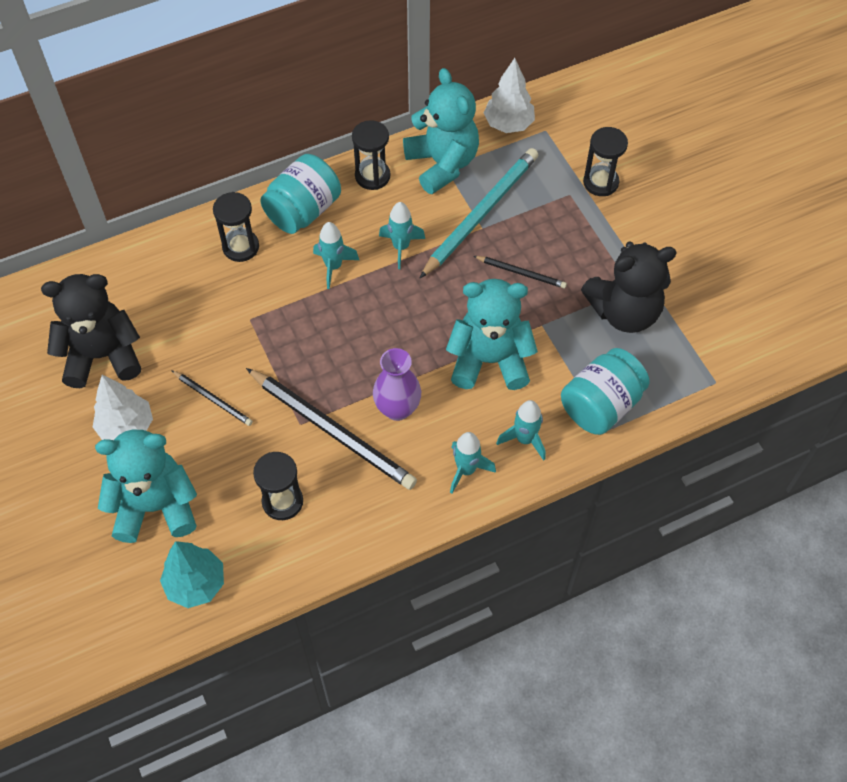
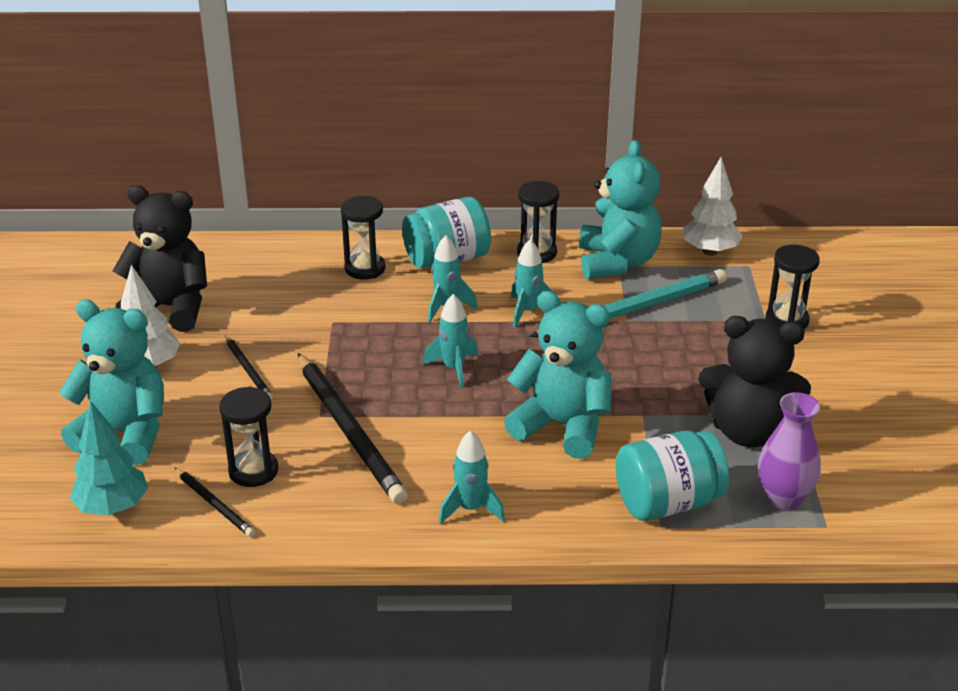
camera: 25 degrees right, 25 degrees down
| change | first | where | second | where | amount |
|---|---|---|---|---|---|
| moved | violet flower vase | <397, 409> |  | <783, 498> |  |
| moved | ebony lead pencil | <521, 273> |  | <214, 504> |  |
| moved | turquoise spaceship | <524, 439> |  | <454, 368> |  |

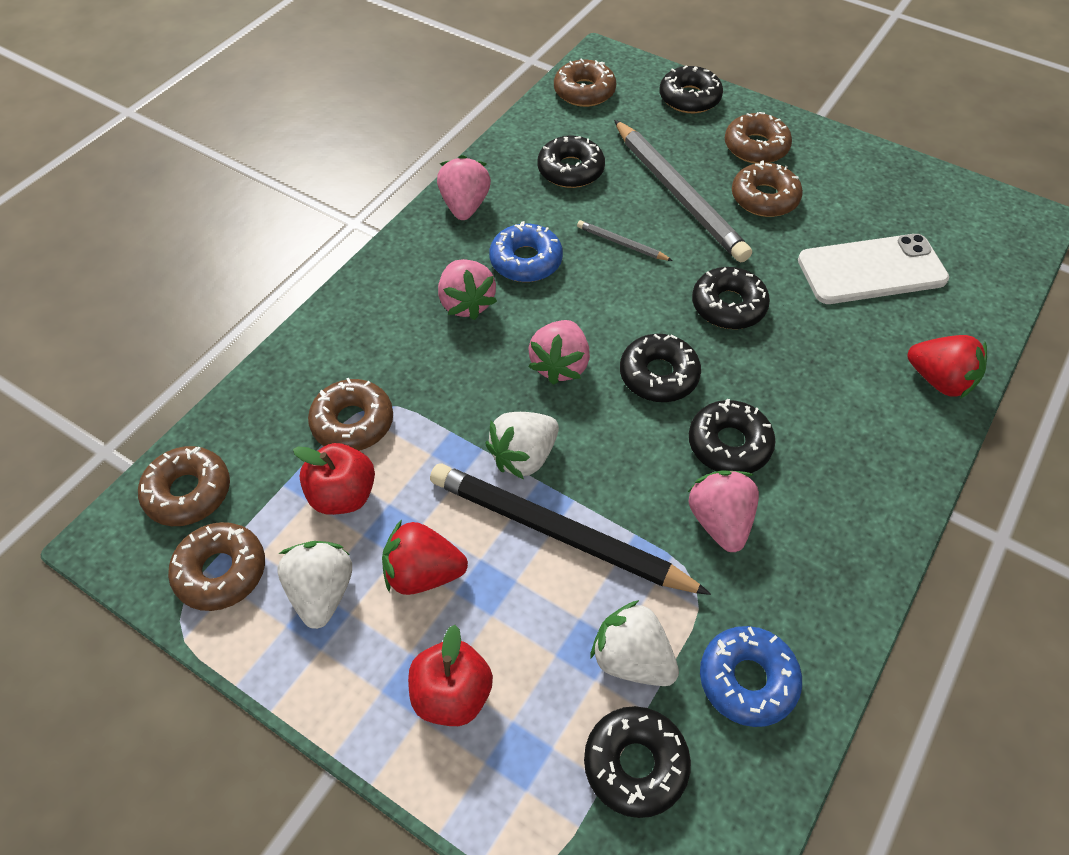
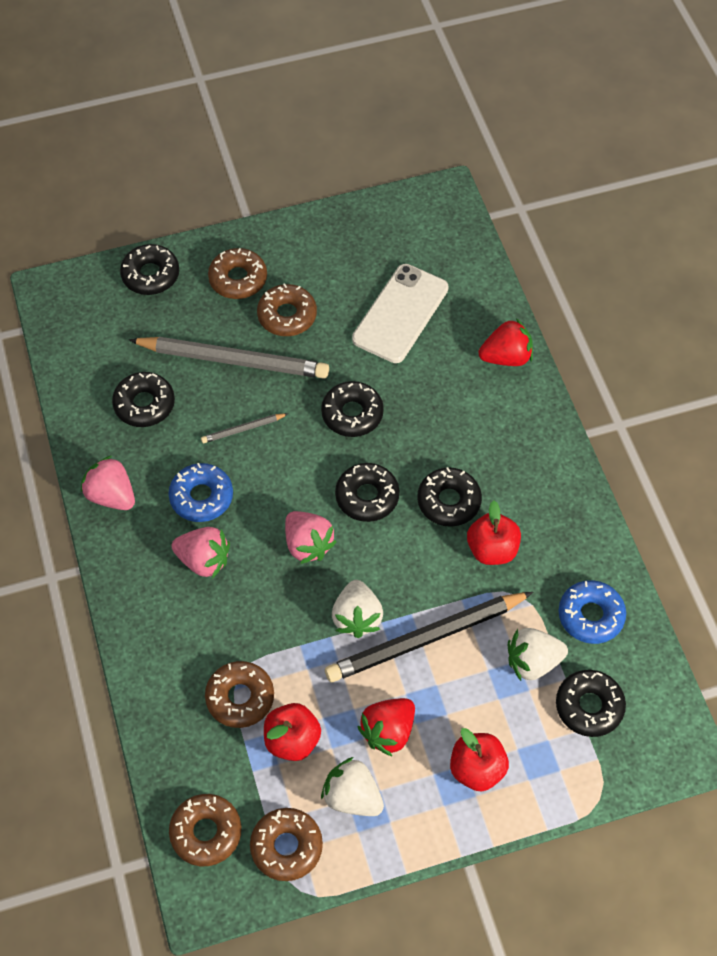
camera: 50 degrees left, 5 degrees up
| change | first | where | second | where | amount |
|---|---|---|---|---|---|
| removed | dark brown glazed donut | <584, 91> |  |  |  |
| replaced | rose-pink toy strawberry | <719, 521> | scarlet apple fruit | <492, 549> |  |

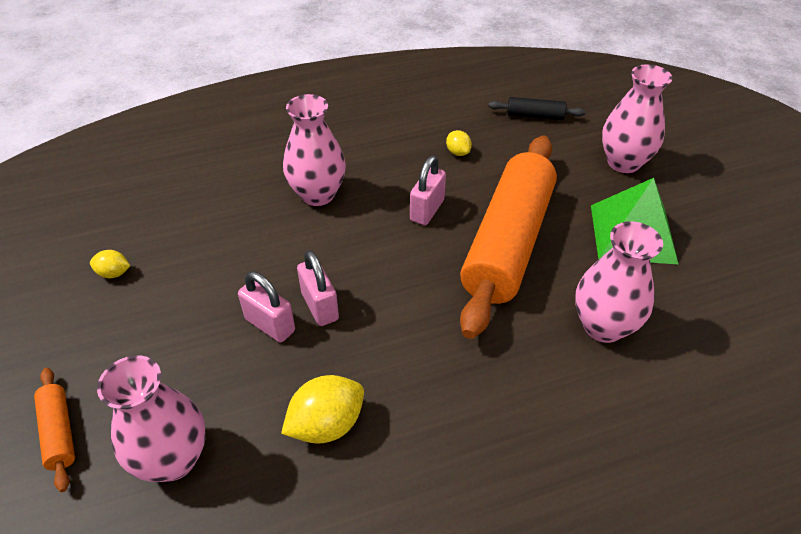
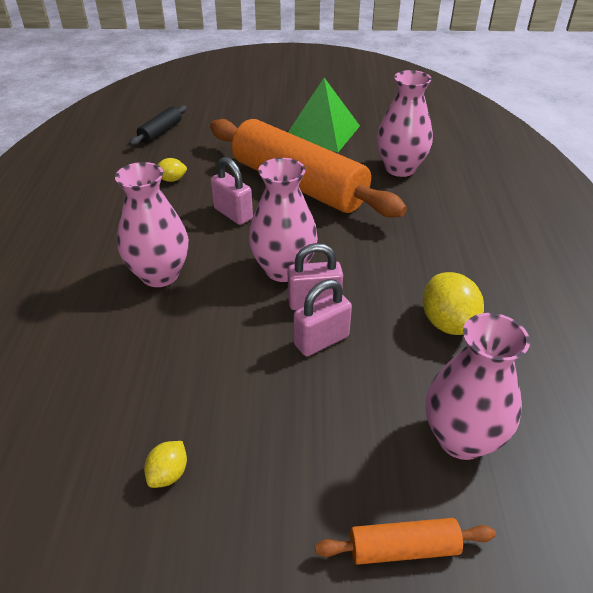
camera: 70 degrees left, 5 degrees down
| change | first | where | second | where | amount |
|---|---|---|---|---|---|
| moved | rose-pink flower vase | <623, 162> |  | <283, 270> |  |

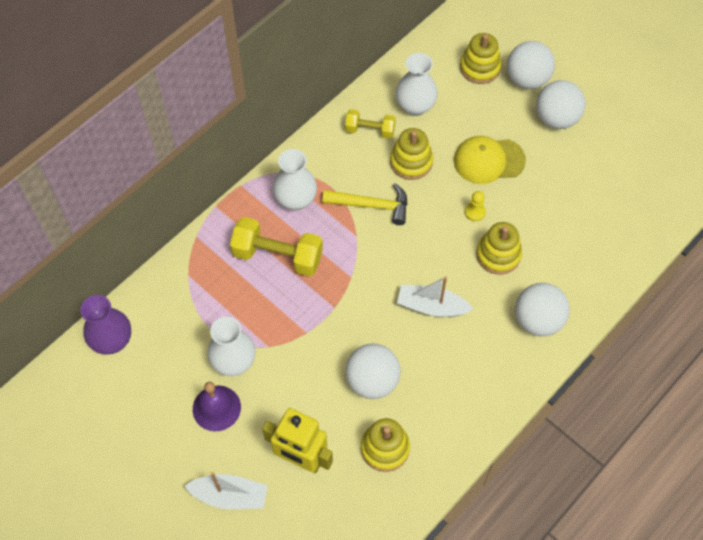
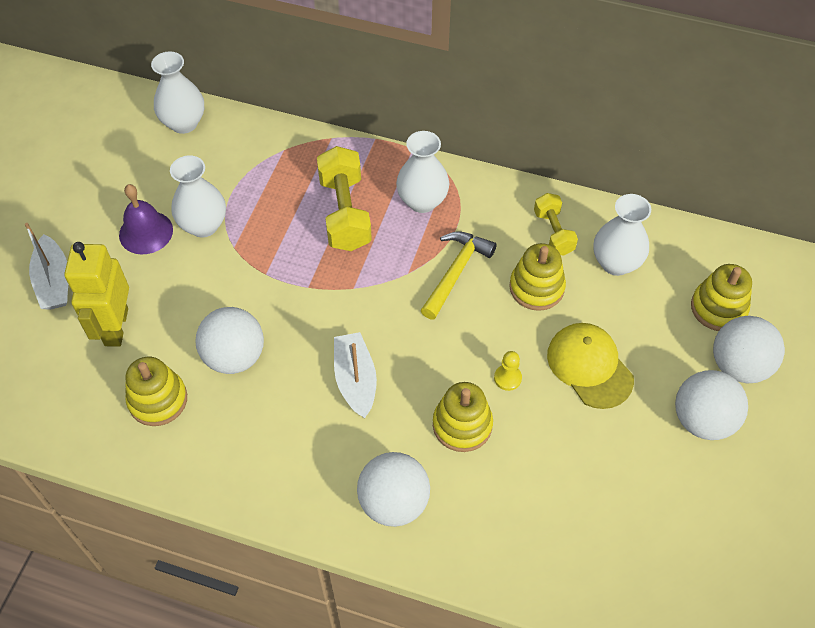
camera: 65 degrees right, 5 degrees down
| change | first | where | second | where | amount |
|---|---|---|---|---|---|
| recoloured | violet flower vase | <112, 341> | snow-white flower vase | <184, 123> |  |
| turned | yellow claw hammer | <372, 205> |  | <455, 272> | 135 degrees counterclockwise |

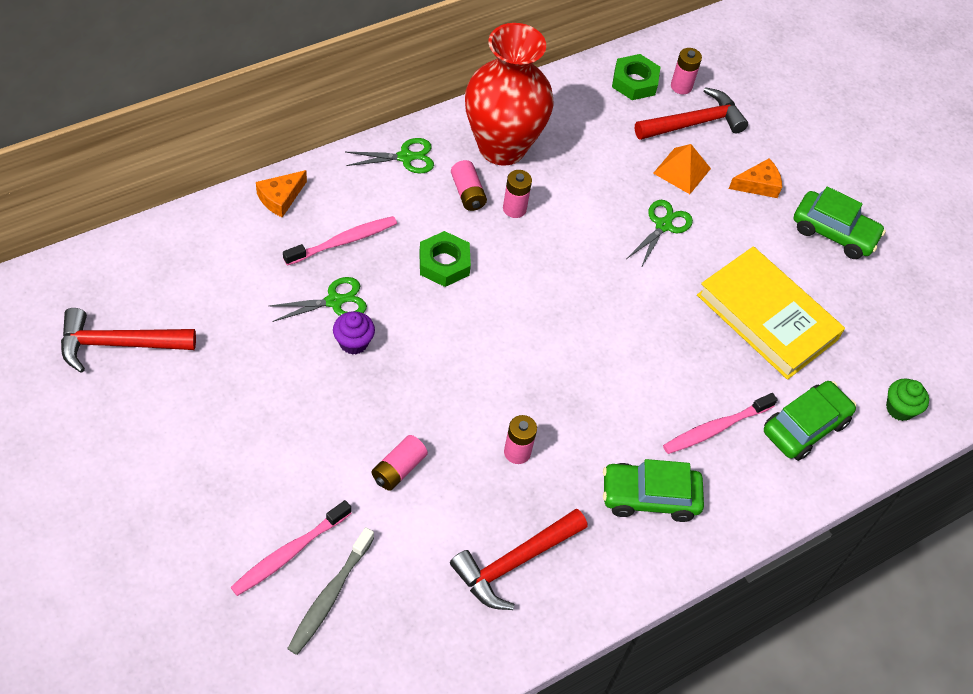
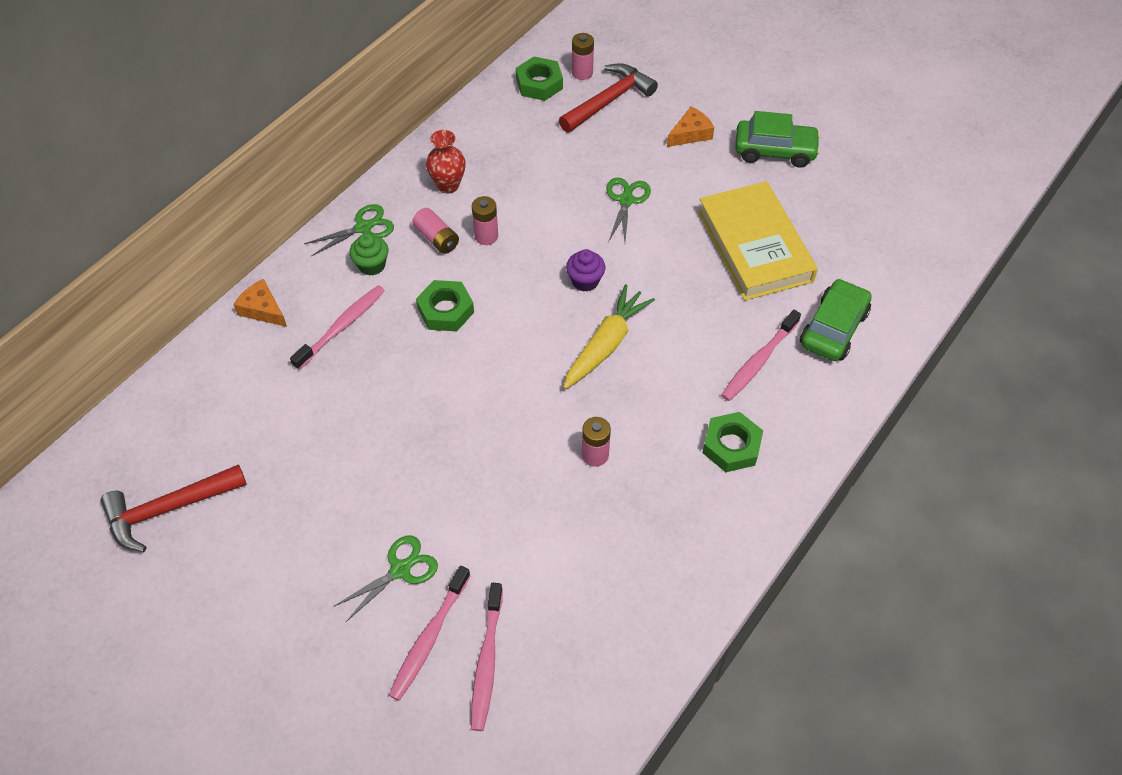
camera: 15 degrees left, 0 degrees up
| change | first | where | second | where | amount |
|---|---|---|---|---|---|
| removed | rose-pink AA battery | <398, 469> |  |  |  |
| removed | scarlet claw hammer | <514, 562> |  |  |  |
| removed | orange-coloured pyramid | <681, 170> |  |  |  |
| added |  |  | yellow carrot | <606, 344> |  |
| moved | emerald scissors | <334, 301> |  | <400, 570> |  |
| moved | violet cupcake | <353, 342> |  | <585, 281> |  |
| moved | emerald cupcake | <899, 408> |  | <372, 265> |  |
| replaced | emerald car | <649, 497> | emerald hex nut | <731, 446> |  |
| recoloured | ash-grey toothbrush | <330, 596> | rose-pink toothbrush | <487, 661> |  |
| turned | orange-coloured cheese wedge | <280, 198> |  | <262, 309> | 105 degrees clockwise |
| turned | yellow hardcover | <767, 317> |  | <754, 246> | 45 degrees clockwise |
| resized | scarlet flower vase | <502, 147> |  | <448, 185> | x0.46 |

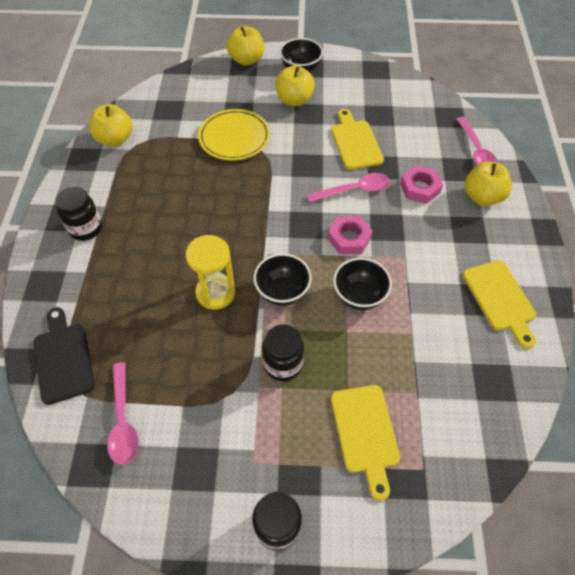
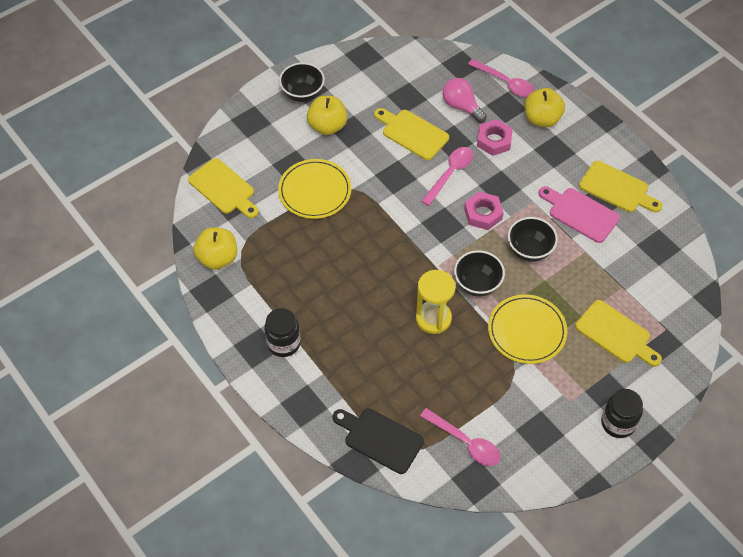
camera: 40 degrees left, 0 degrees up
| change | first | where | second | where | amount |
|---|---|---|---|---|---|
| removed | yellow apple fruit | <246, 60> |  |  |  |
| added |  |  | yellow cutting board | <224, 188> |  |
| added |  |  | rose-pink lightbulb | <461, 106> |  |
| added |  |  | rose-pink cutting board | <580, 213> |  |
| replaced | ebony jar | <283, 364> | yellow plate | <527, 331> |  |

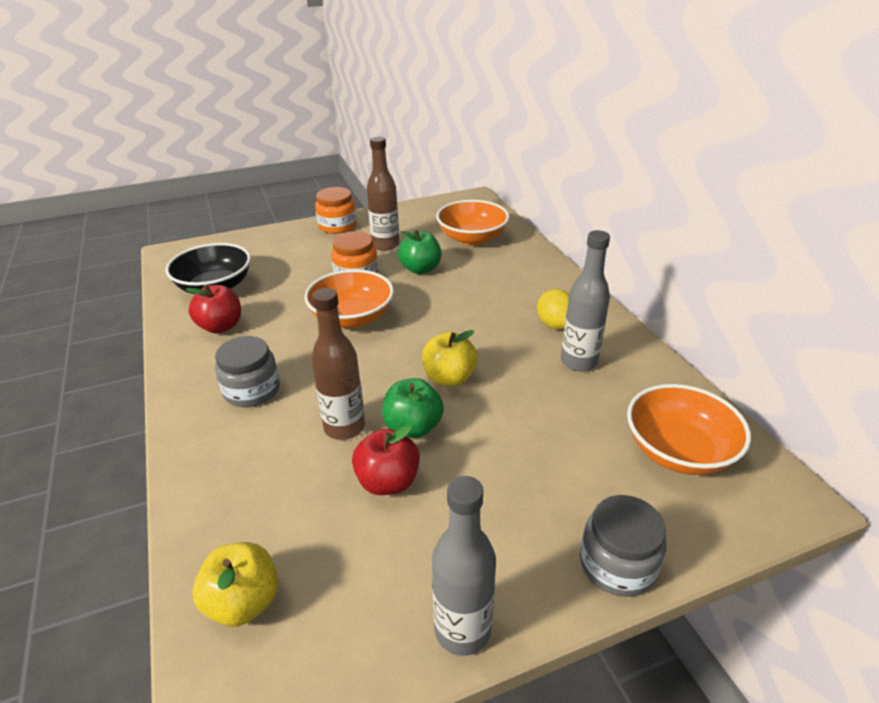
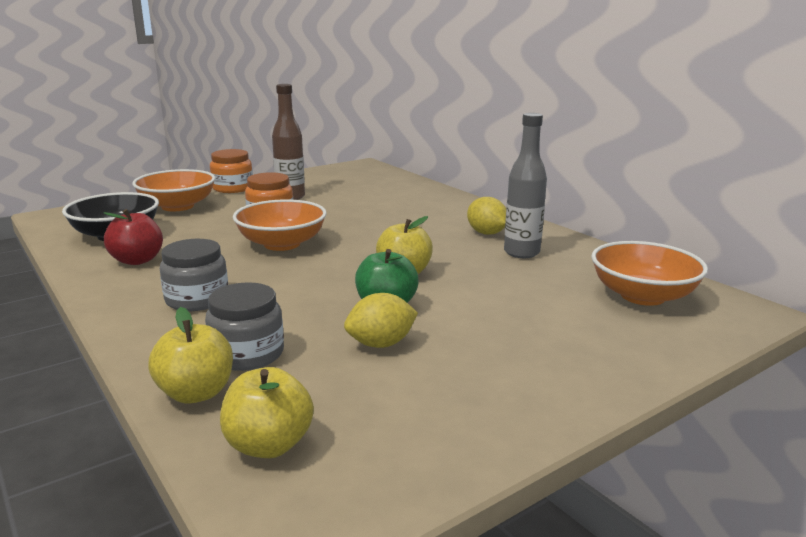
camera: 15 degrees left, 15 degrees down
| change | first | where | second | where | amount |
|---|---|---|---|---|---|
| removed | dark brown flask | <344, 427> |  |  |  |
| removed | emerald apple fruit | <420, 269> |  |  |  |
| removed | ash-grey flask | <462, 630> |  |  |  |
| added |  |  | yellow apple fruit | <196, 393> |  |
| moved | orange-coloured serving bowl | <472, 238> |  | <177, 206> |  |
| moved | ash-grey jar | <617, 564> |  | <247, 354> |  |
| replaced | scarlet apple fruit | <388, 482> | yellow citrus fruit | <381, 344> |  |

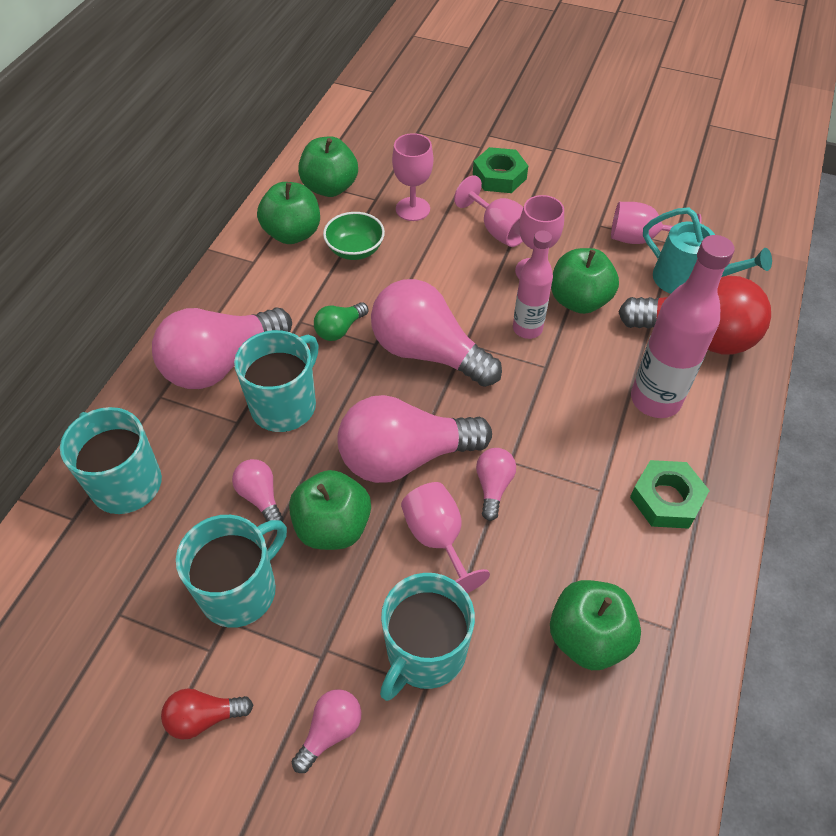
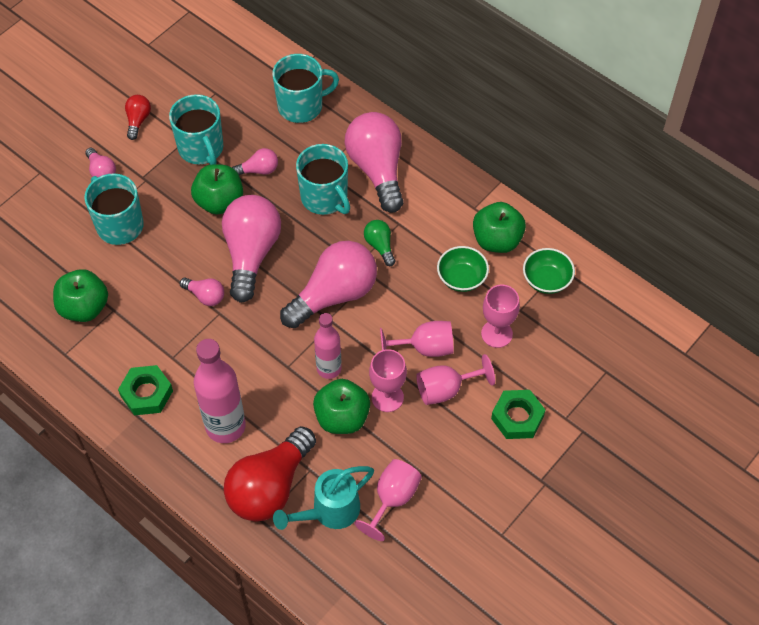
camera: 110 degrees right, 5 degrees up
| change | first | where | second | where | amount |
|---|---|---|---|---|---|
| moved | rose-pink wine glass | <438, 539> |  | <425, 348> |  |
| replaced | emerald apple fruit | <330, 188> | emerald serving bowl | <546, 280> |  |

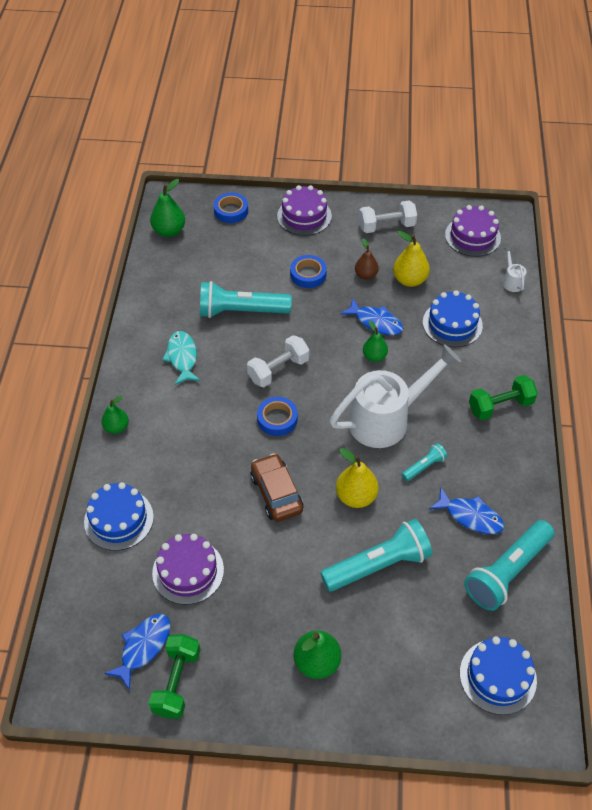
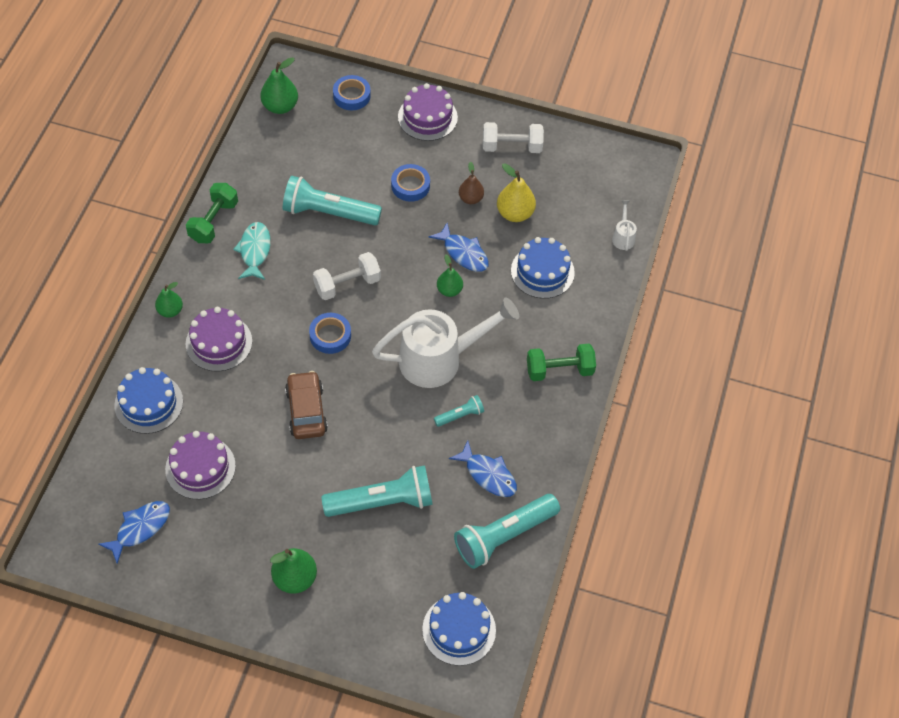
camera: 10 degrees right, 5 degrees up
| change | first | where | second | where | amount |
|---|---|---|---|---|---|
| removed | yellow pear | <356, 496> |  |  |  |
| moved | emerald hand weight | <177, 682> |  | <214, 221> |  |
| moved | violet gateau | <472, 236> |  | <219, 342> |  |

